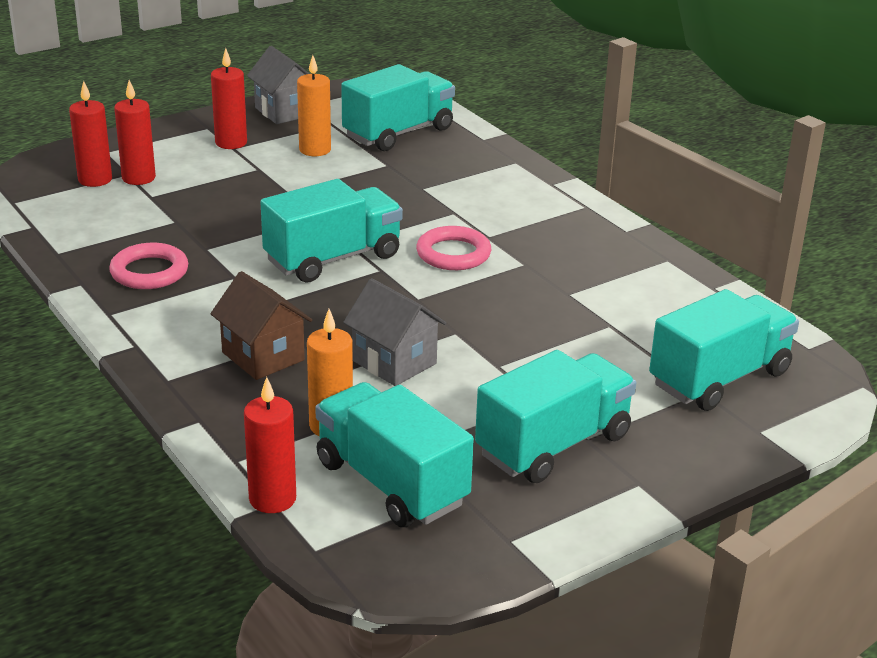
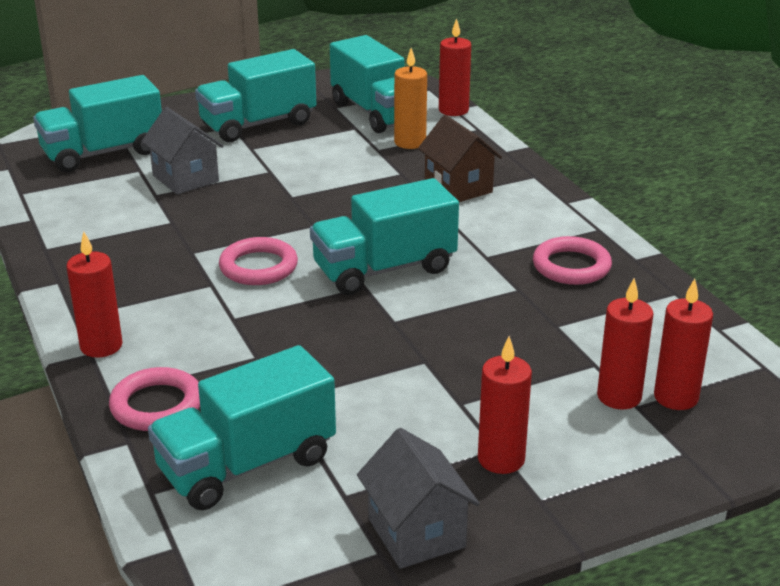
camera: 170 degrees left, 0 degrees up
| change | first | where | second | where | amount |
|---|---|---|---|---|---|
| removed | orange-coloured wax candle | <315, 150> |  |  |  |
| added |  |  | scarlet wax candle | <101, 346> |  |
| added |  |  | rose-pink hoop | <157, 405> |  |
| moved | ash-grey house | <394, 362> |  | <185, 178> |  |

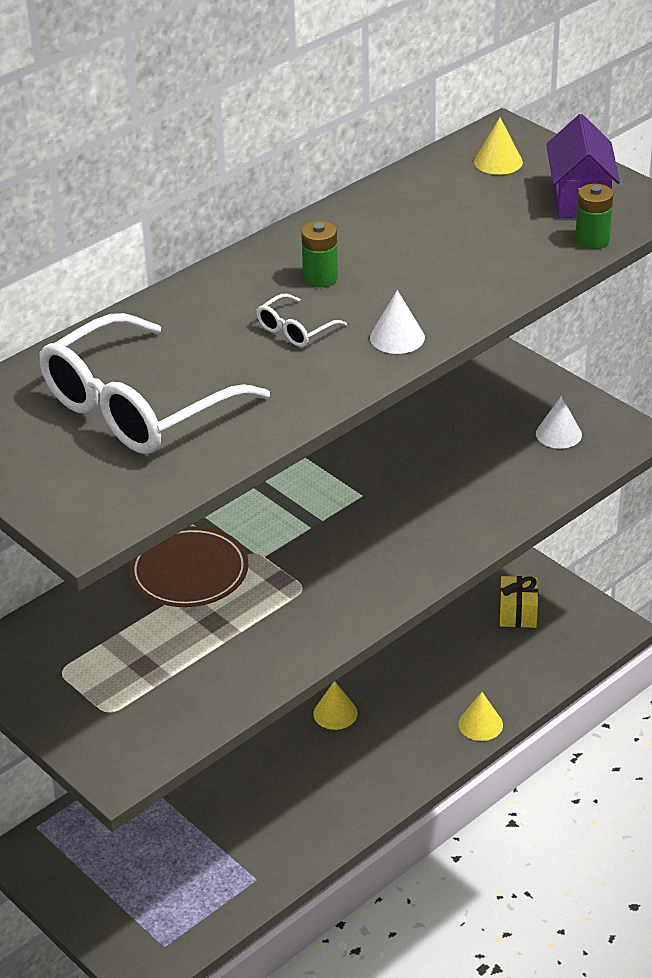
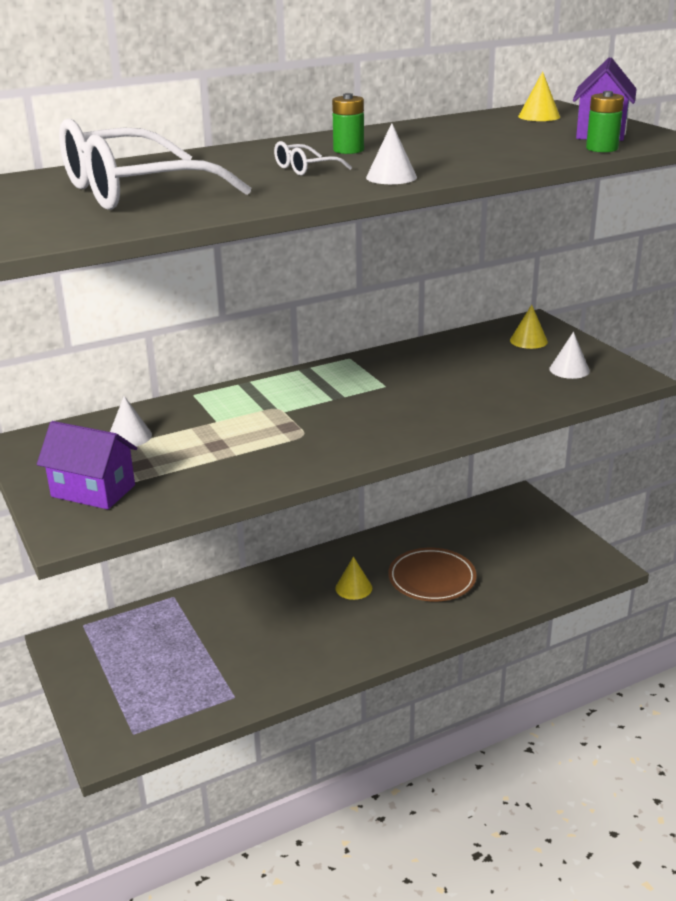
camera: 15 degrees right, 10 degrees down
| change | first | where | second | where | amount |
|---|---|---|---|---|---|
| removed | yellow present | <518, 613> |  |  |  |
| added |  |  | violet house | <93, 491> |  |
| added |  |  | snow-white cone | <129, 436> |  |
| moved | dark brown plate | <189, 572> |  | <432, 579> |  |
| moved | yellow cone | <480, 724> |  | <528, 341> |  |

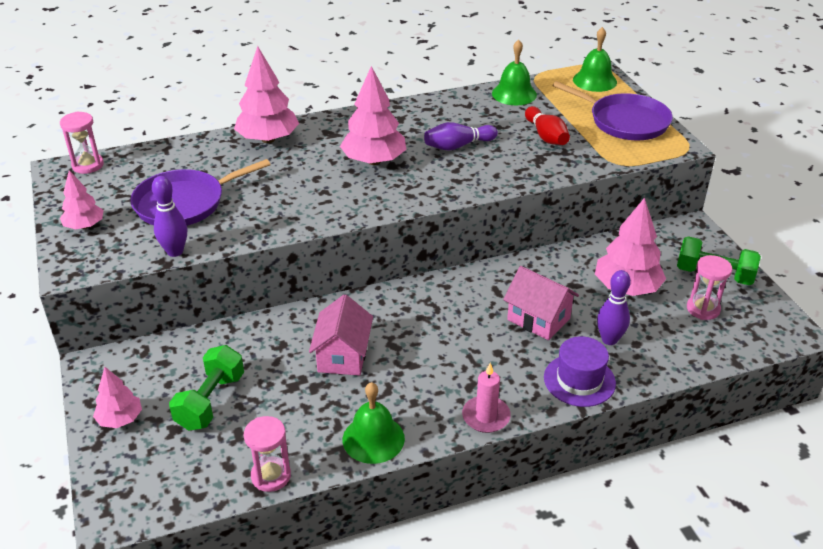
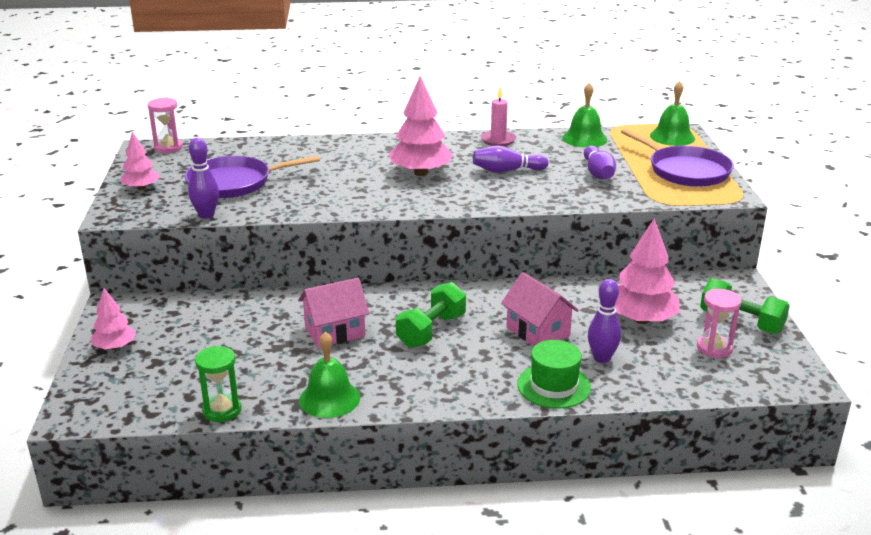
camera: 15 degrees right, 10 degrees down
| change | first | where | second | where | amount |
|---|---|---|---|---|---|
| removed | rose-pink tree | <268, 139> |  |  |  |
| moved | emerald hand weight | <210, 401> |  | <431, 331> |  |
| moved | rose-pink wax candle | <486, 416> |  | <498, 140> |  |
| recoloured | rose-pink hourglass | <271, 476> | emerald hourglass | <222, 410> |  |
| recoloured | scarlet bowling pin | <546, 136> | violet bowling pin | <598, 173> |  |
| recoloured | violet hat | <579, 380> | emerald hat | <554, 386> |  |
| turned | rose-pink house | <343, 356> |  | <335, 331> | 45 degrees clockwise |

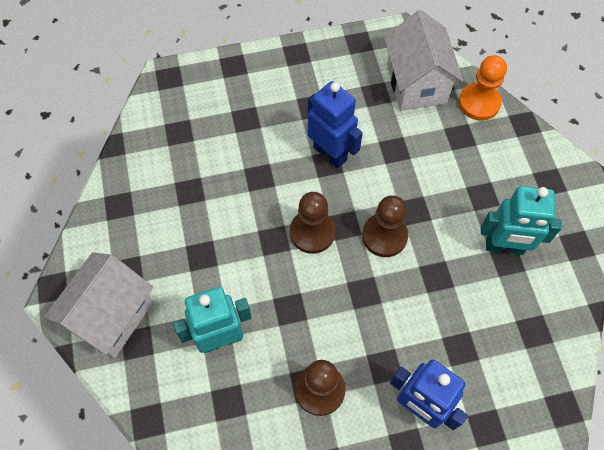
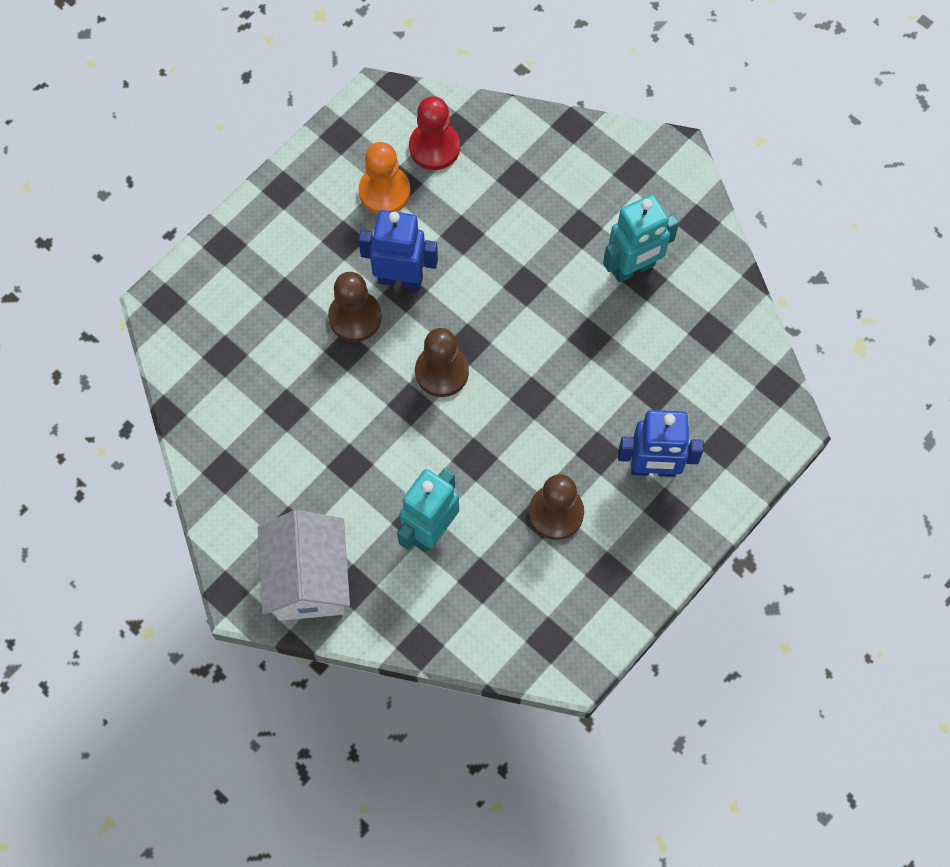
camera: 35 degrees left, 5 degrees up
| change | first | where | second | where | amount |
|---|---|---|---|---|---|
| moved | dark brown pawn | <384, 236> |  | <355, 317> |  |
| moved | orange-coloured pawn | <479, 103> |  | <384, 191> |  |
| replaced | snow-white house | <416, 84> | scarlet pawn | <434, 147> |  |

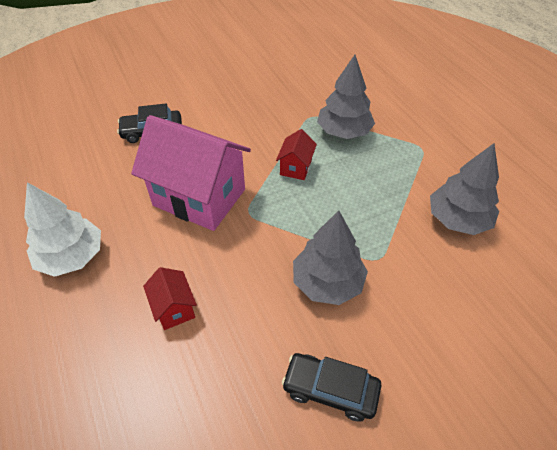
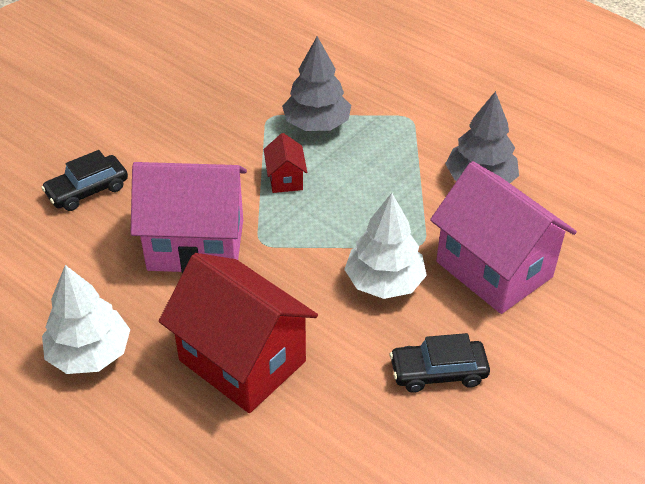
camera: 25 degrees left, 5 degrees down
| change | first | where | second | where | amount |
|---|---|---|---|---|---|
| added |  |  | rose-pink house | <494, 269> |  |
| recoloured | ash-grey tree | <327, 282> | snow-white tree | <384, 282> |  |
| resized | scarlet house | <174, 308> |  | <242, 360> | x2.28 |

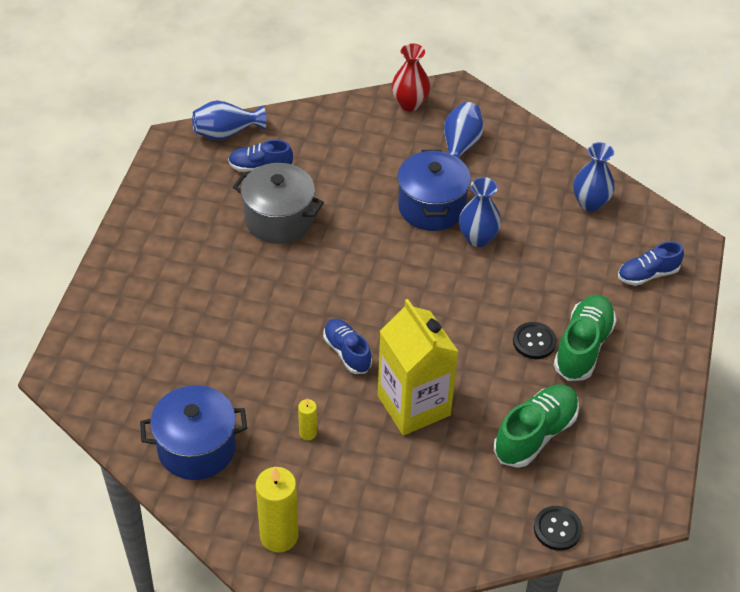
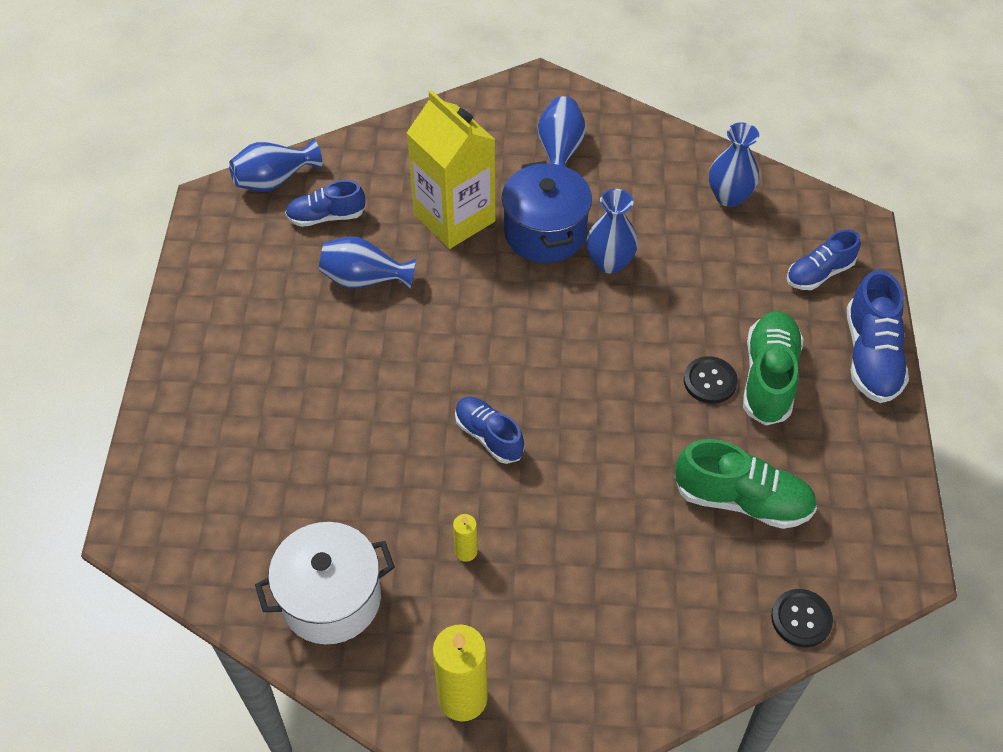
camera: 10 degrees left, 5 degrees up
| change | first | where | second | where | amount |
|---|---|---|---|---|---|
| removed | scarlet flower vase | <409, 104> |  |  |  |
| added |  |  | royal blue lace-up shoe | <871, 356> |  |
| moved | yellow milk carton | <414, 405> |  | <454, 218> |  |
| replaced | ash-grey pot | <279, 219> | royal blue flower vase | <364, 279> |  |
| recoloured | royal blue pot | <196, 448> | snow-white pot | <331, 599> |  |
| turned | emerald lace-up shoe | <535, 434> |  | <742, 500> | 75 degrees clockwise |

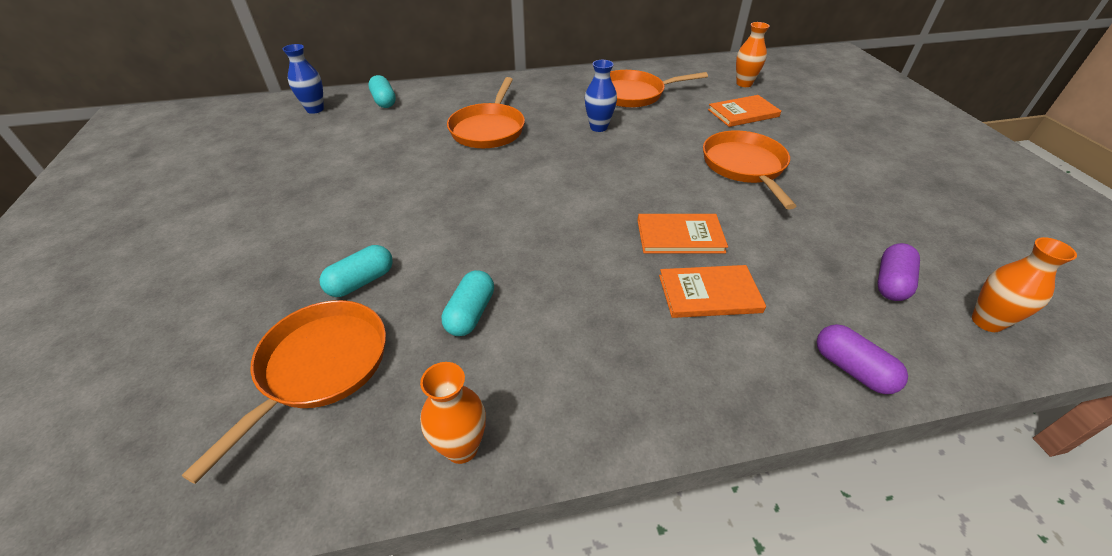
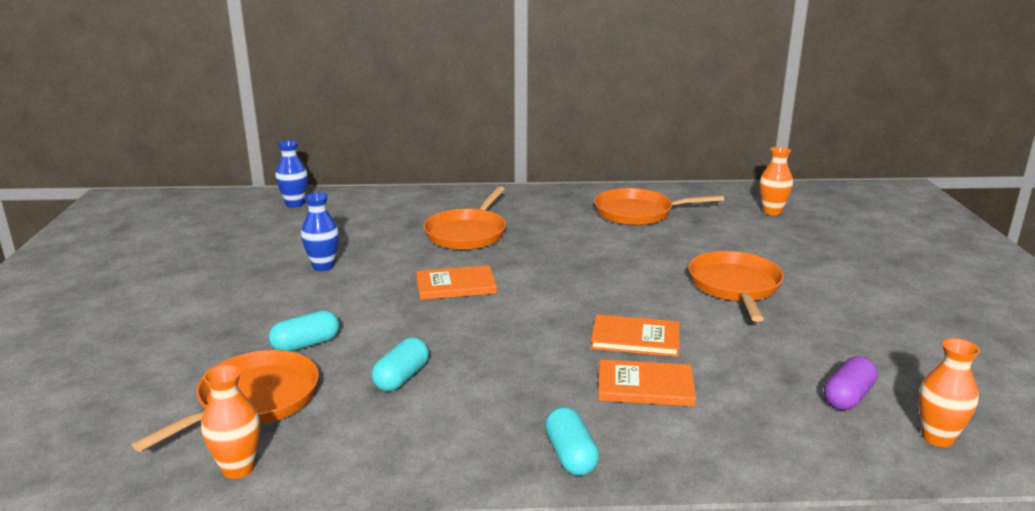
camera: 10 degrees right, 20 degrees down
| change | first | where | second | where | amount |
|---|---|---|---|---|---|
| removed | violet pill | <852, 369> |  |  |  |
| moved | turquoise pill | <384, 101> |  | <570, 455> |  |
| moved | orange-coloured flower vase | <461, 448> |  | <238, 468> |  |
| moved | royal blue flower vase | <598, 127> |  | <323, 266> |  |
| moved | orange-coloured hardcover | <743, 113> |  | <456, 286> |  |

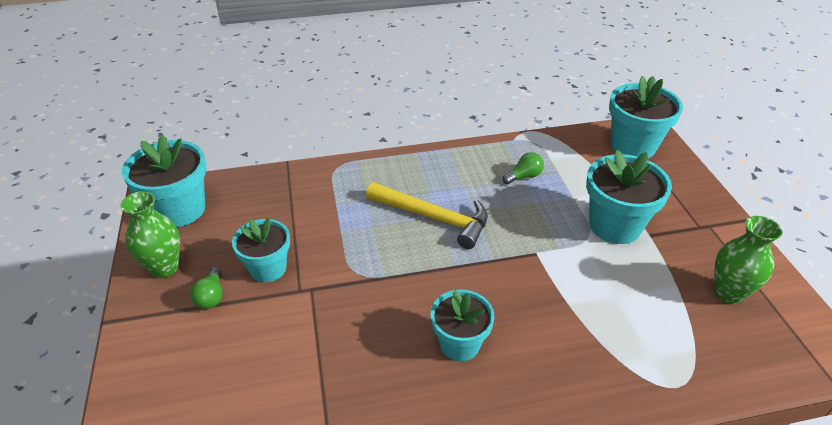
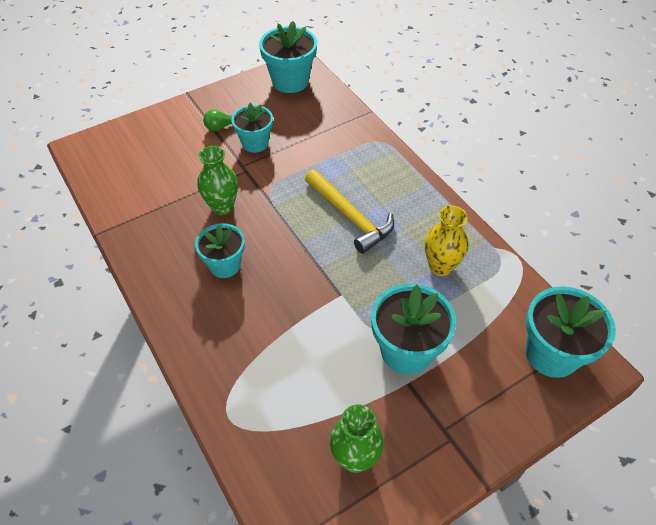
camera: 70 degrees right, 10 degrees up
| change | first | where | second | where | amount |
|---|---|---|---|---|---|
| moved | emerald flower vase | <164, 268> |  | <222, 207> |  |
| replaced | emerald lightbulb | <524, 176> | yellow flower vase | <440, 266> |  |
| turned | yellow claw hammer | <434, 218> |  | <350, 217> | 45 degrees counterclockwise |

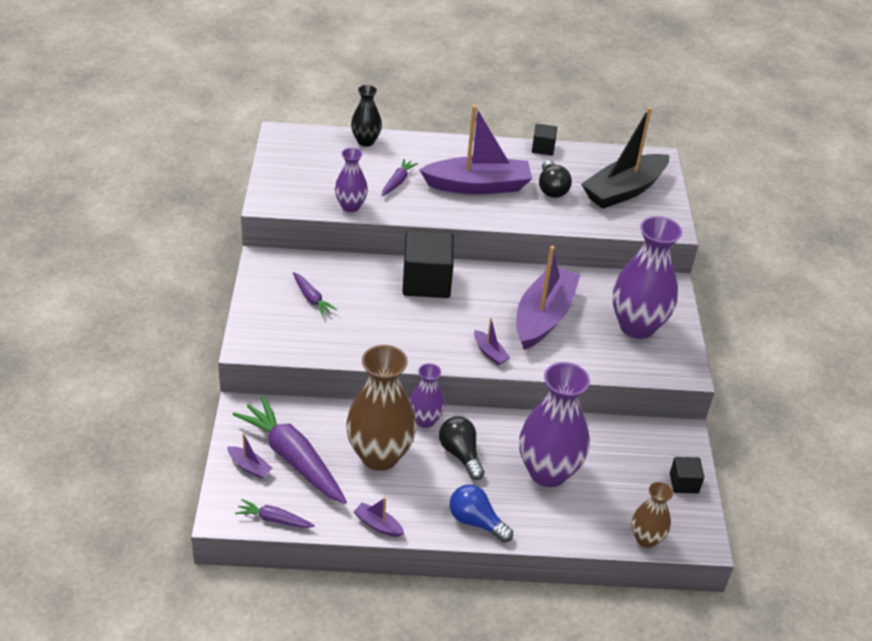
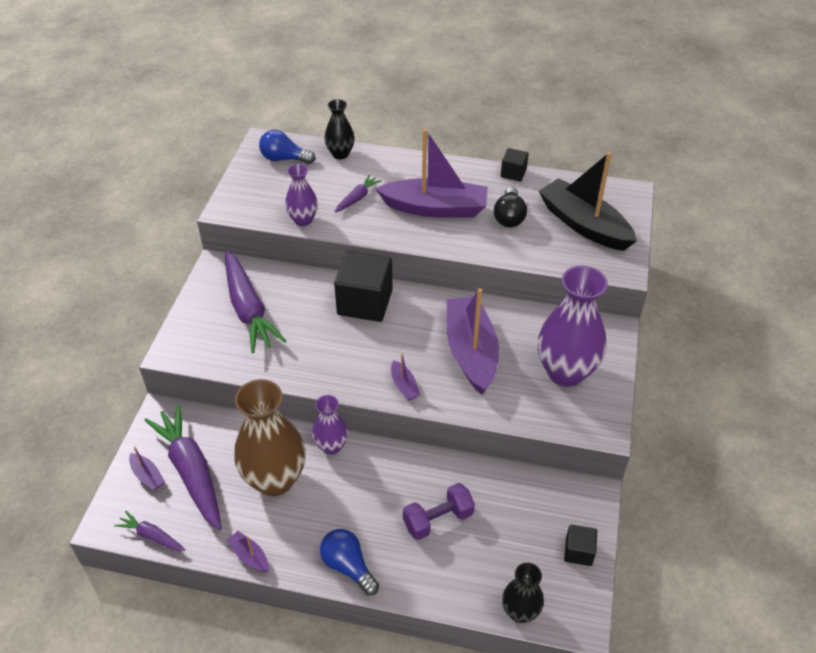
camera: 15 degrees right, 5 degrees up
| change | first | where | second | where | amount |
|---|---|---|---|---|---|
| removed | ebony lightbulb | <460, 454> |  |  |  |
| added |  |  | royal blue lightbulb | <284, 159> |  |
| replaced | violet flower vase | <548, 472> | violet hand weight | <438, 520> |  |
| recoloured | dark brown flower vase | <646, 539> | ebony flower vase | <520, 612> |  |
| turned | violet toy boat | <543, 317> |  | <471, 352> | 45 degrees counterclockwise |
| turned | ebony toy boat | <624, 190> |  | <584, 225> | 75 degrees clockwise |
| resized | violet carrot | <311, 298> |  | <248, 309> | x2.09 |

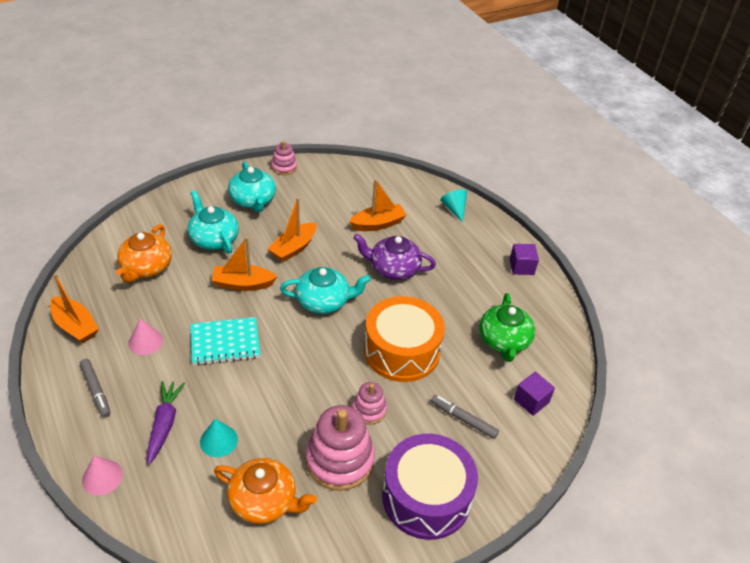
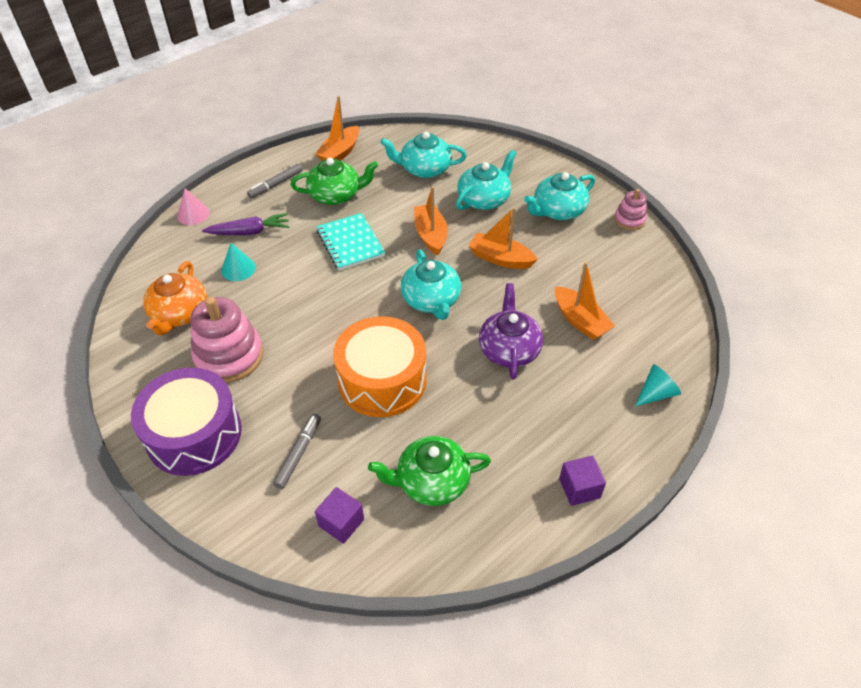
camera: 80 degrees right, 5 degrees up
| change | first | where | second | where | amount |
|---|---|---|---|---|---|
| removed | rose-pink stacking toy | <369, 410> |  |  |  |
| replaced | rose-pink cone | <145, 341> | emerald tea pot | <336, 195> |  |
| recoloured | orange-coloured tea pot | <146, 267> | turquoise tea pot | <424, 169> |  |

